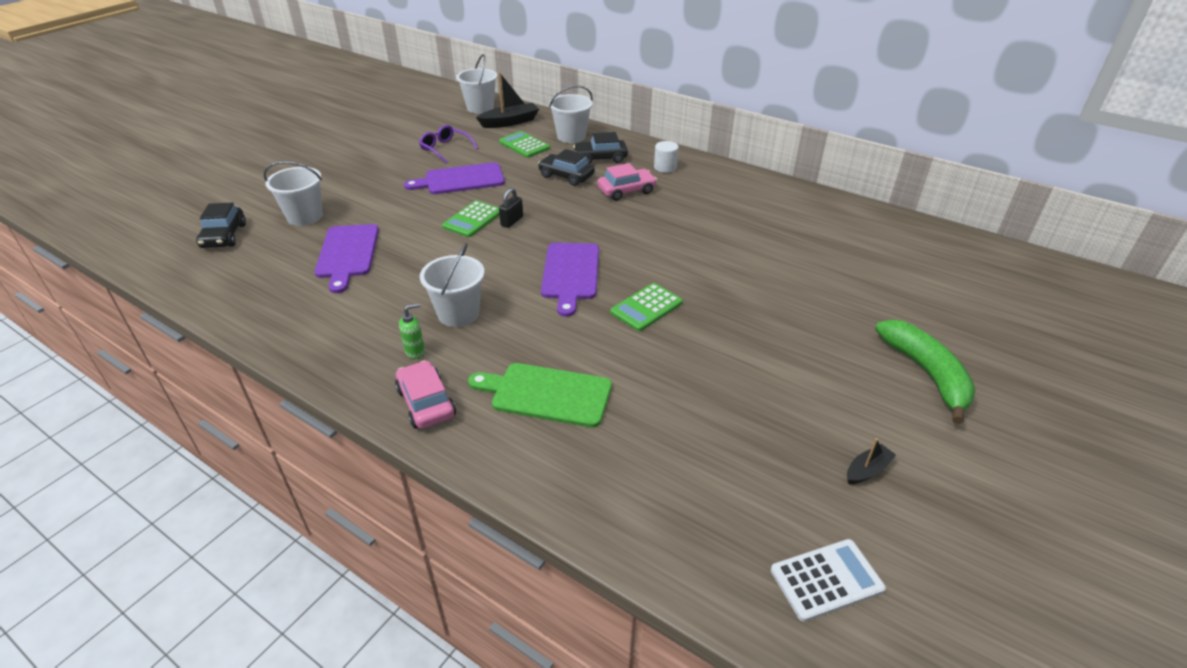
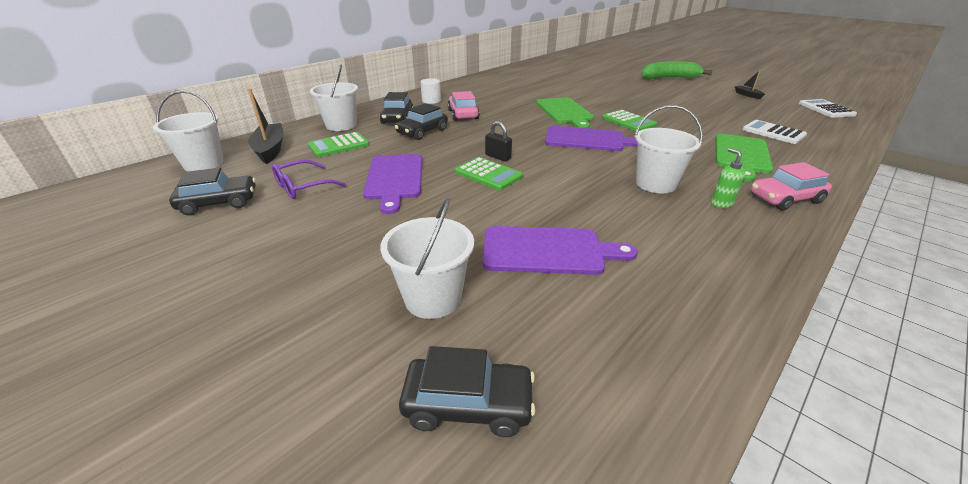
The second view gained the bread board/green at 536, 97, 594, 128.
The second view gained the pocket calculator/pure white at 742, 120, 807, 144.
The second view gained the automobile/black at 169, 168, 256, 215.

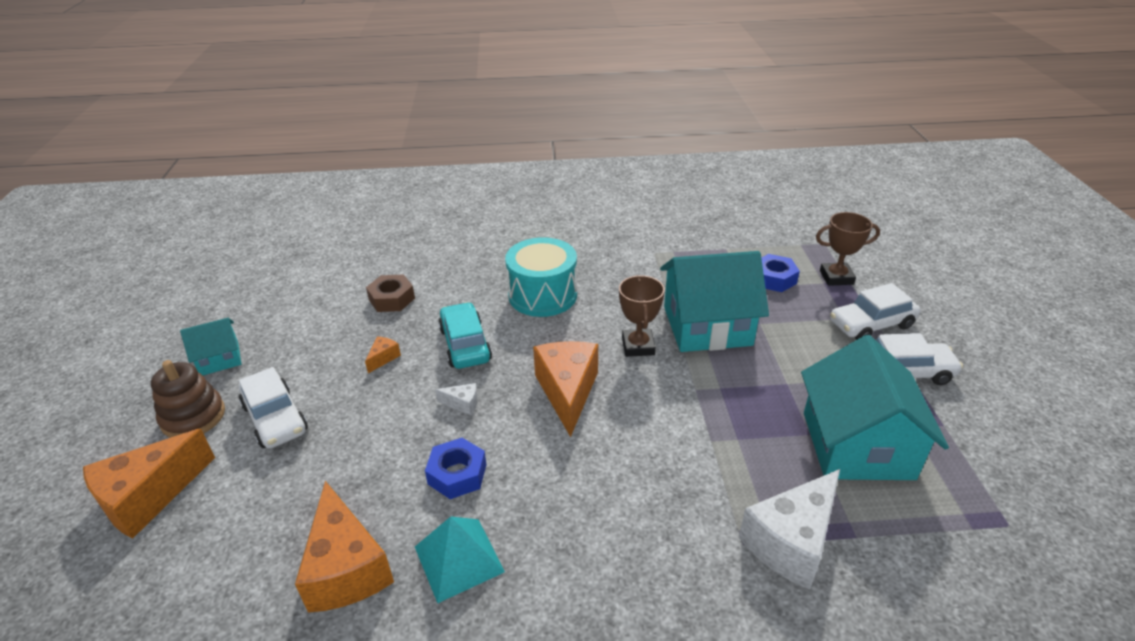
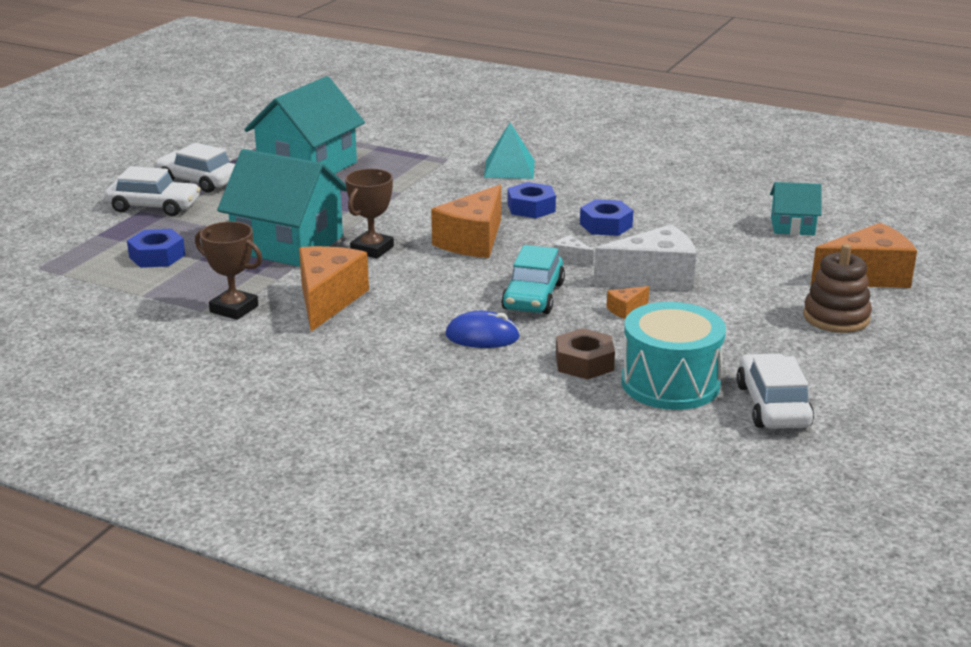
The award cup/brown ended up elsewhere, having gone from 816, 212, 880, 286 to 195, 221, 262, 320.
The snare drum/aqua ended up elsewhere, having gone from 505, 237, 577, 317 to 621, 302, 726, 410.
The house/aqua ended up elsewhere, having gone from 180, 318, 241, 376 to 770, 182, 822, 235.
The automobile/pure white ended up elsewhere, having gone from 239, 367, 308, 449 to 736, 353, 814, 429.
The piece of cheese/pure white ended up elsewhere, having gone from 739, 469, 840, 589 to 594, 225, 696, 291.
The piece of cheese/orange ended up elsewhere, having gone from 295, 481, 394, 613 to 299, 246, 369, 332.
The pyramid/aqua ended up elsewhere, having gone from 415, 517, 505, 603 to 484, 123, 535, 179.
The second view gained the nut/blue at 508, 182, 556, 218.
The second view gained the mouse/blue at 445, 311, 520, 348.

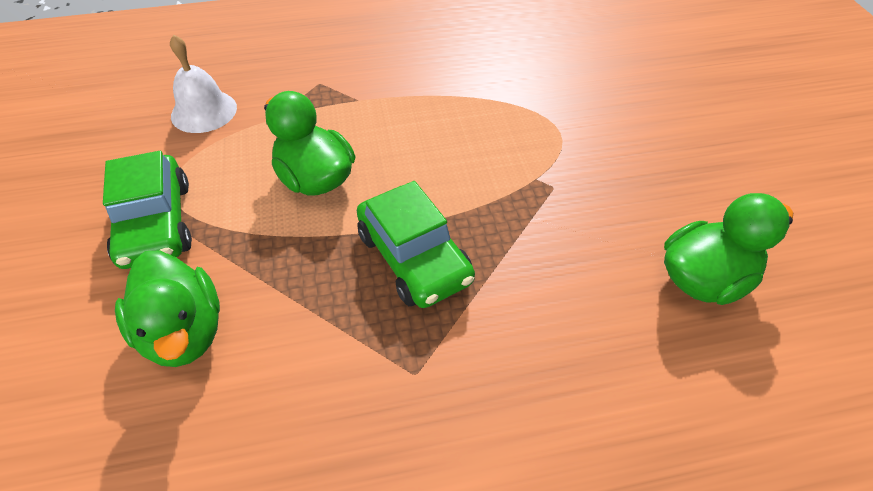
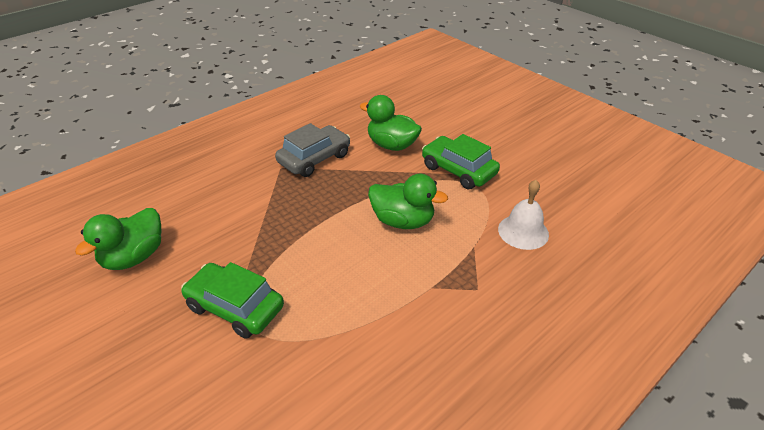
The automobile/green ended up elsewhere, having gone from 357, 181, 475, 308 to 181, 262, 284, 339.
The second view gained the automobile/gray at 275, 123, 350, 177.

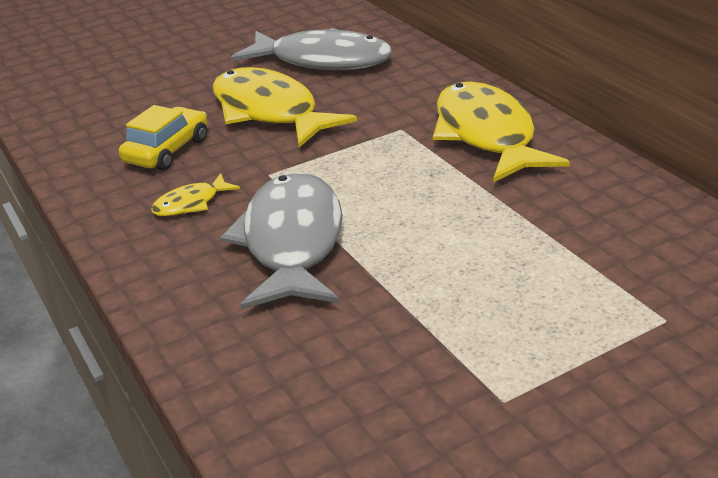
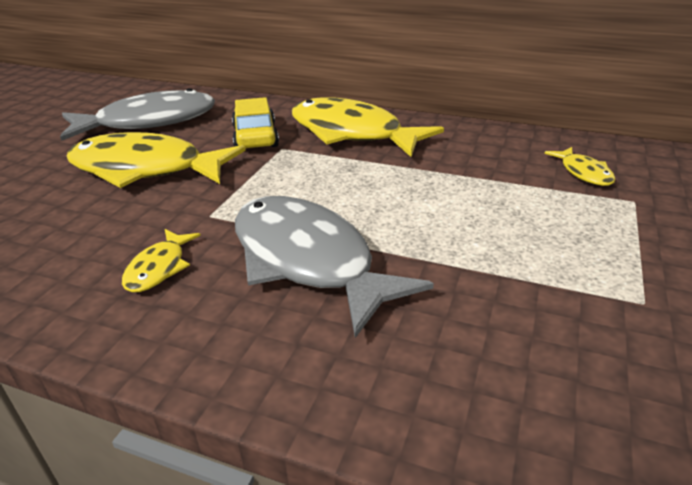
The automobile/bright yellow ended up elsewhere, having gone from 119, 105, 208, 171 to 232, 97, 279, 148.
The second view gained the fish figure/bright yellow at 544, 147, 616, 186.

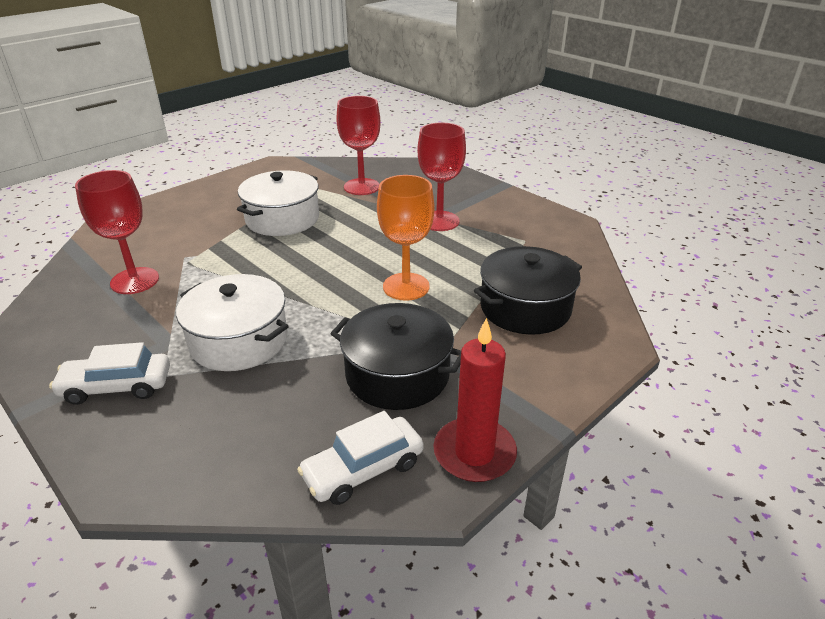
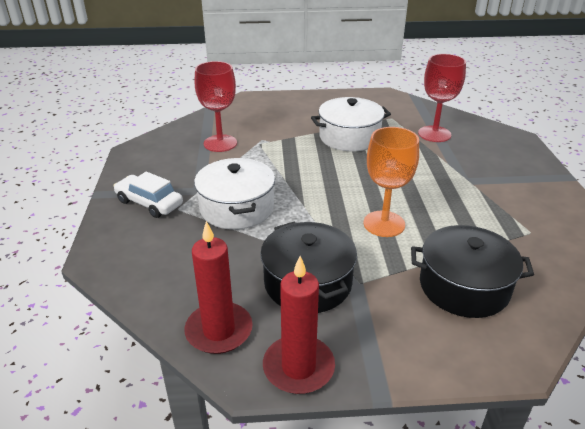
The second view lost the wine glass/crimson at 417, 123, 466, 231.
Where the automobile/pure white stood at 297, 411, 424, 505, the candle/crimson came to stand at 184, 221, 253, 354.

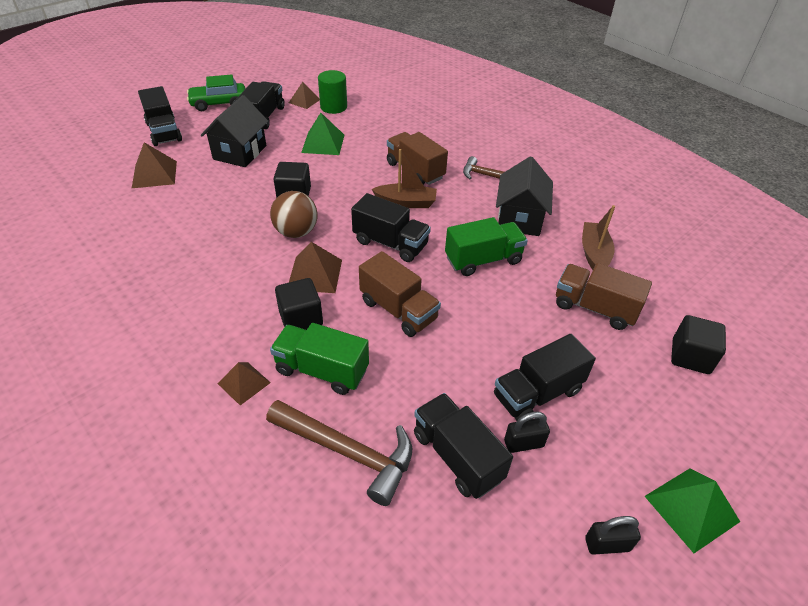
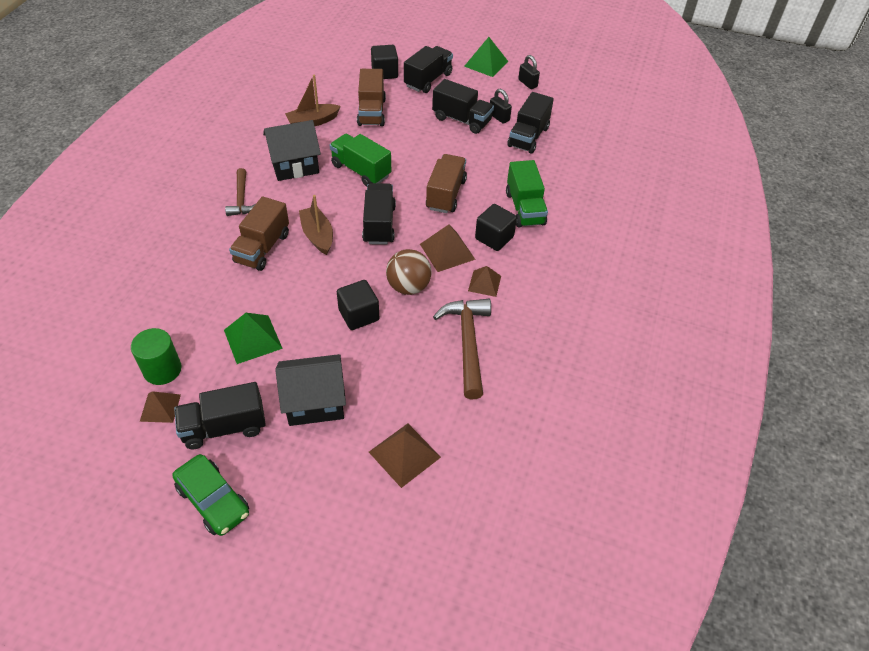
The lorry/black ended up elsewhere, having gone from 138, 86, 182, 146 to 404, 46, 453, 93.
The pyramid/brown ended up elsewhere, having gone from 218, 362, 271, 405 to 468, 266, 501, 297.
The claw hammer/brown ended up elsewhere, having gone from 266, 400, 412, 506 to 433, 299, 491, 399.

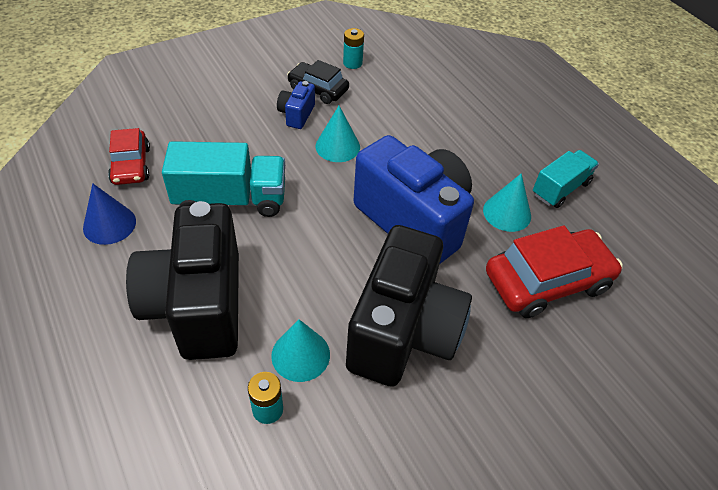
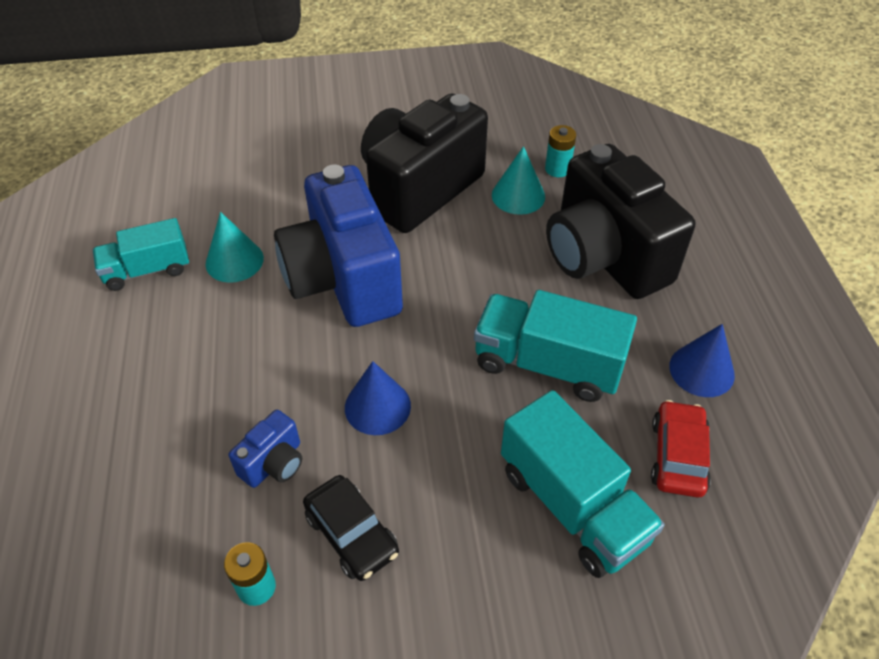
The photo camera/blue ended up elsewhere, having gone from 277, 81, 315, 129 to 229, 410, 302, 488.
What was the cone/aqua at 315, 106, 360, 162 turned into the cone/blue at 345, 361, 411, 435.
The photo camera/black at 126, 201, 239, 360 ended up facing another way, 135 degrees clockwise from before.
The second view lost the automobile/crimson at 486, 225, 623, 318.
The second view gained the lorry/aqua at 501, 390, 665, 578.

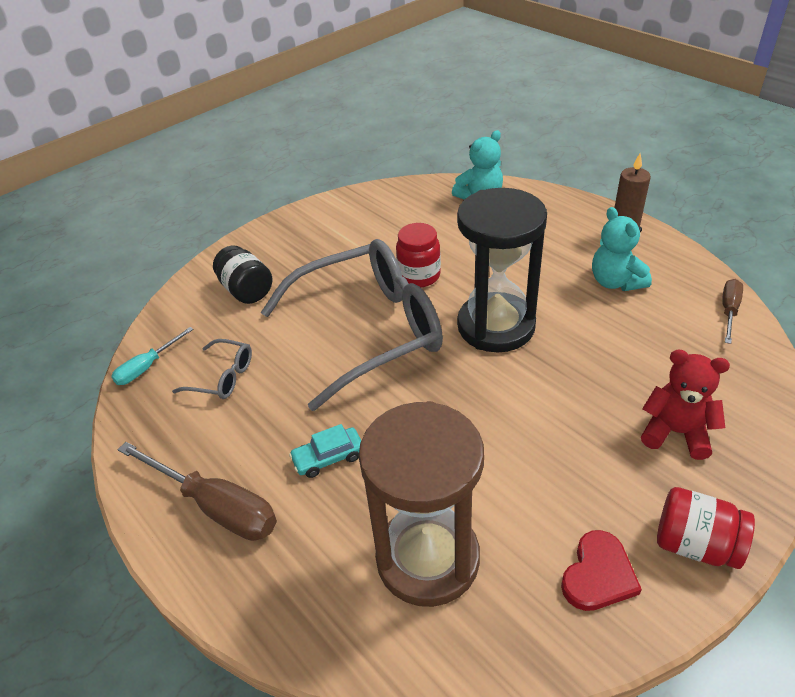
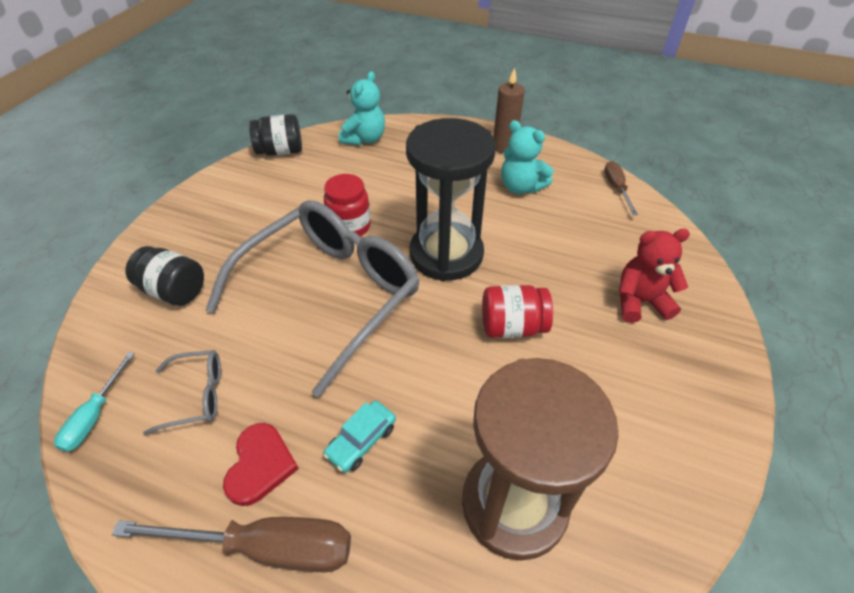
The jar/crimson ended up elsewhere, having gone from 657, 487, 755, 569 to 482, 285, 553, 338.
The heart shape/crimson ended up elsewhere, having gone from 561, 530, 642, 611 to 223, 423, 299, 506.
The second view gained the jar/black at 249, 114, 302, 156.

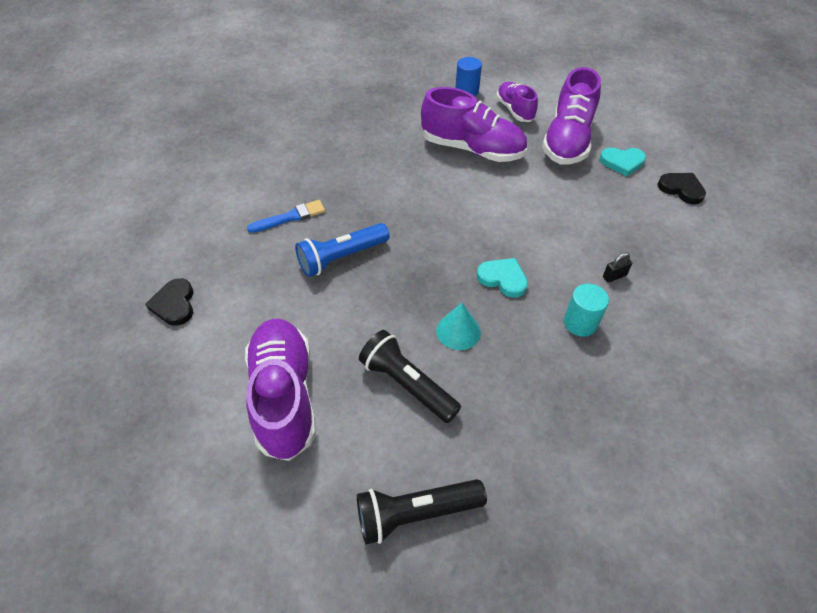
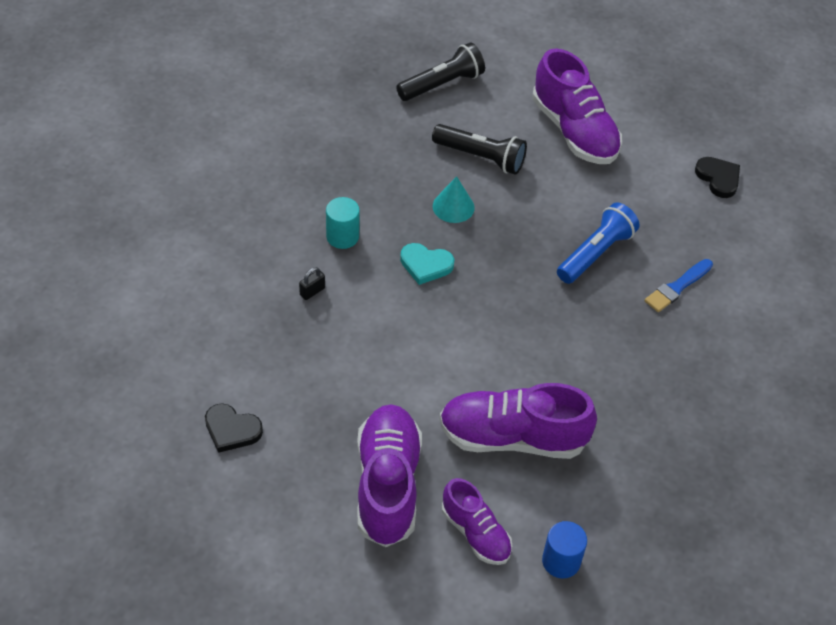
The second view lost the heart shape/aqua at 600, 148, 646, 176.

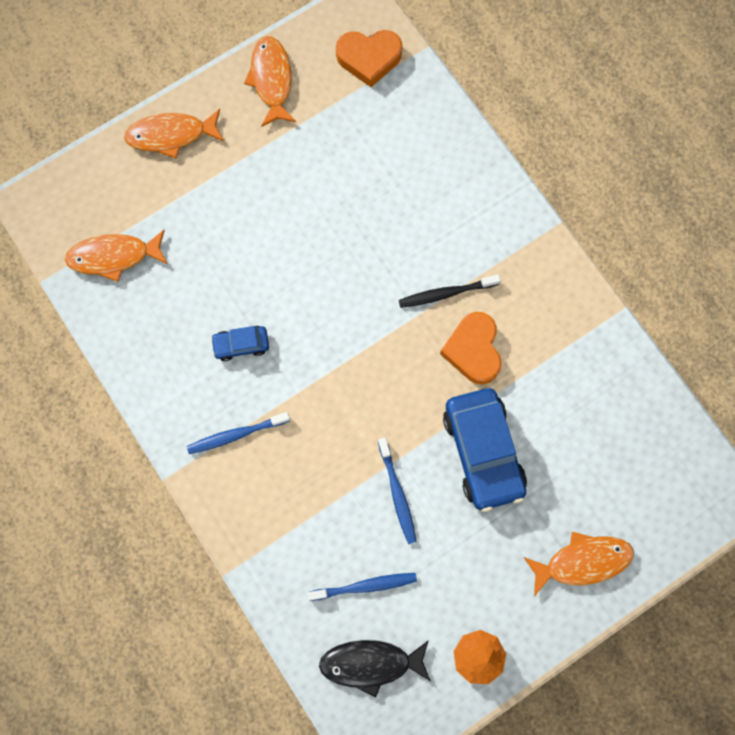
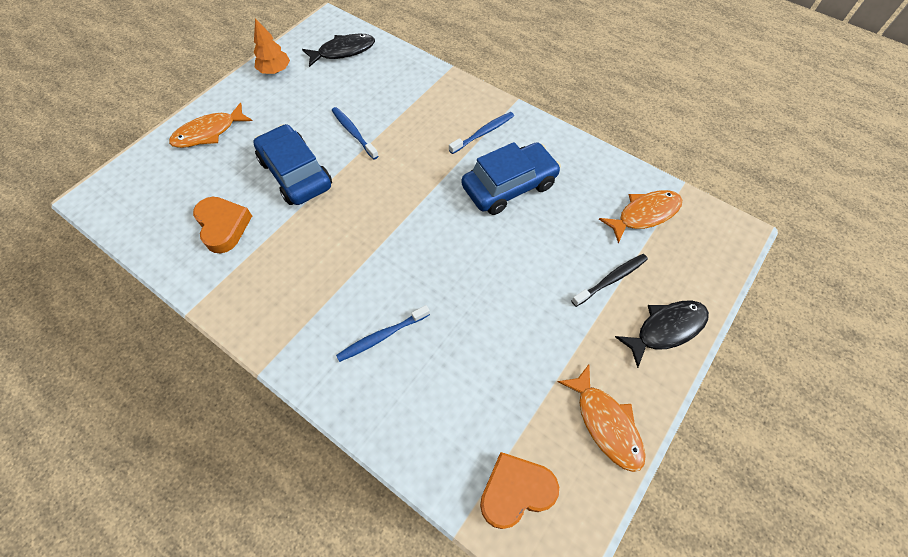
What was the fish figure/orange at 124, 109, 224, 158 turned into the fish figure/black at 615, 301, 709, 368.
The dental brush/black ended up elsewhere, having gone from 399, 275, 501, 308 to 571, 254, 648, 307.
The heart shape/orange ended up elsewhere, having gone from 440, 312, 502, 384 to 193, 197, 252, 253.
The size of the automobile/blue at 211, 326, 269, 361 changed by a factor of 2.04.
The dental brush/blue ended up elsewhere, having gone from 307, 573, 417, 601 to 336, 305, 430, 362.

